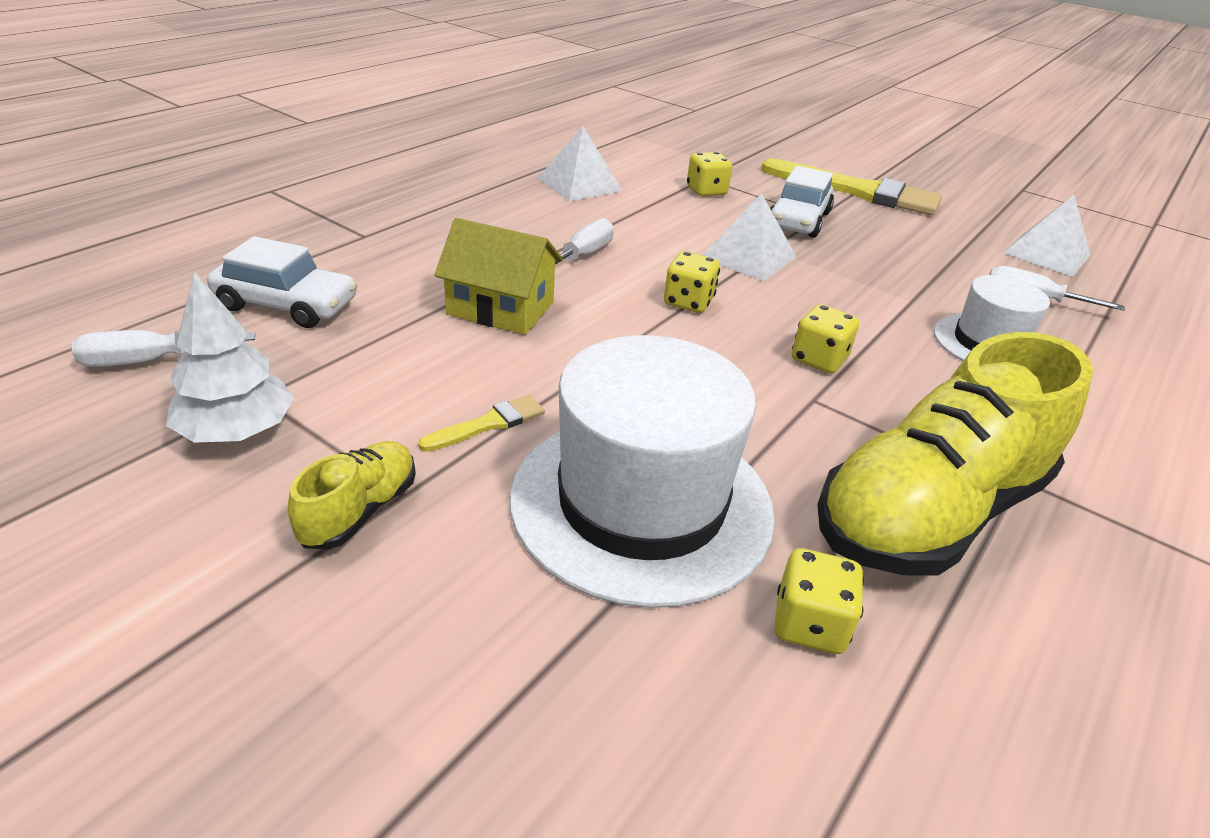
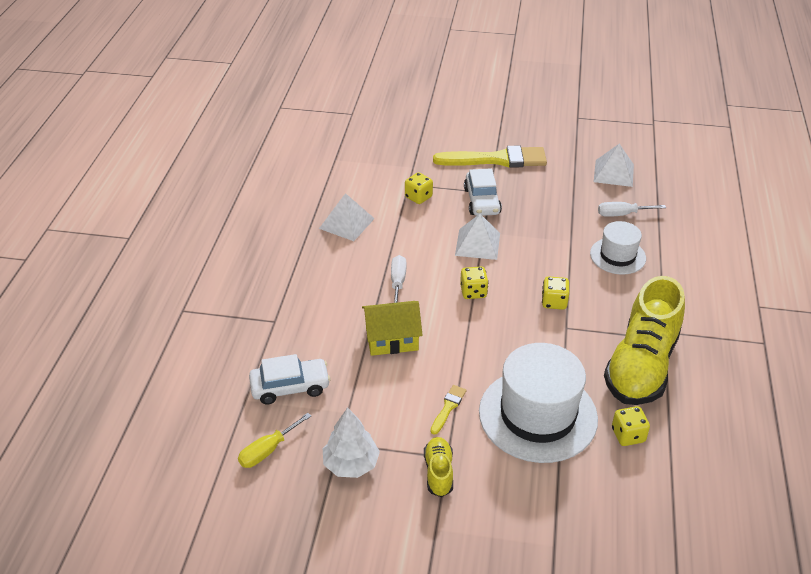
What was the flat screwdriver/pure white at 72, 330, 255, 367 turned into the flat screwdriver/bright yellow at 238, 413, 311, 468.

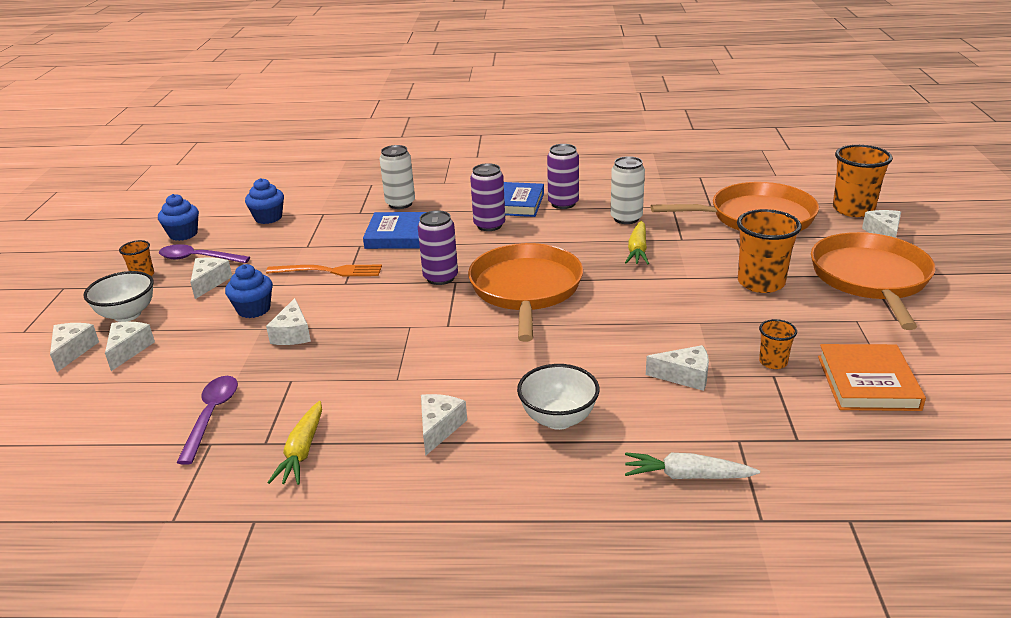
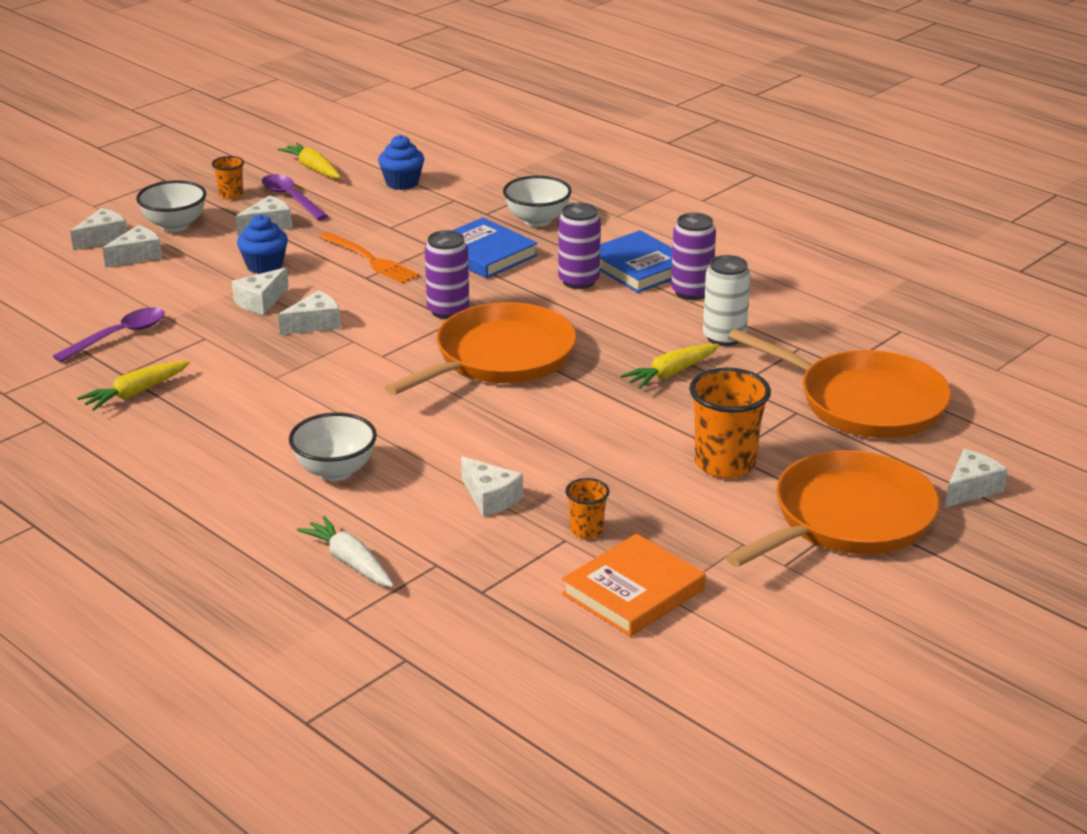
Where the soda can/pure white stood at 380, 145, 415, 209, the deep dish/pure white came to stand at 503, 176, 572, 227.
The second view lost the beaker/orange at 833, 145, 893, 217.
Where the cupcake/blue stood at 158, 194, 199, 241, the root vegetable/bright yellow came to stand at 278, 143, 341, 178.
The piece of cheese/pure white ended up elsewhere, having gone from 421, 394, 467, 455 to 278, 290, 341, 335.

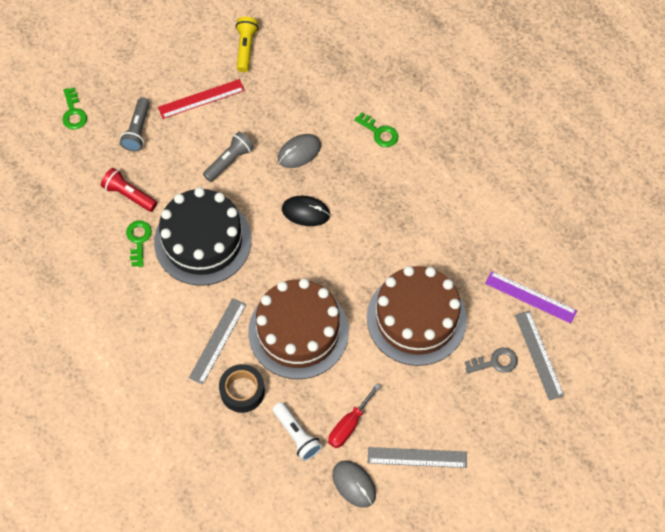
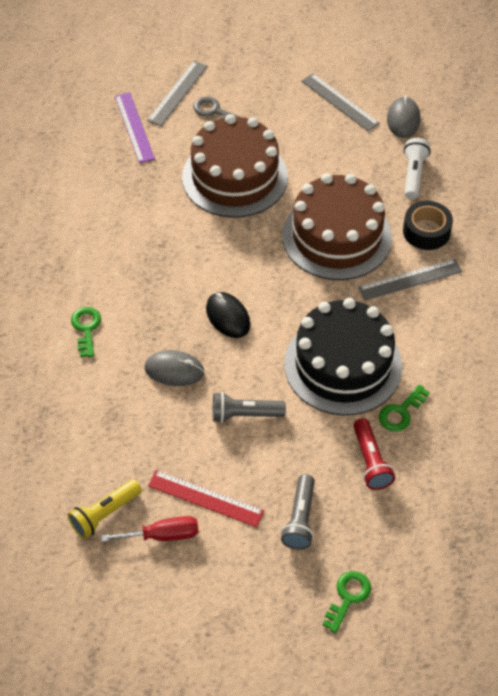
The pocket torch/gray at 120, 97, 150, 152 ended up facing another way, 135 degrees clockwise from before.
The flat screwdriver/crimson ended up elsewhere, having gone from 328, 383, 381, 448 to 101, 516, 198, 542.

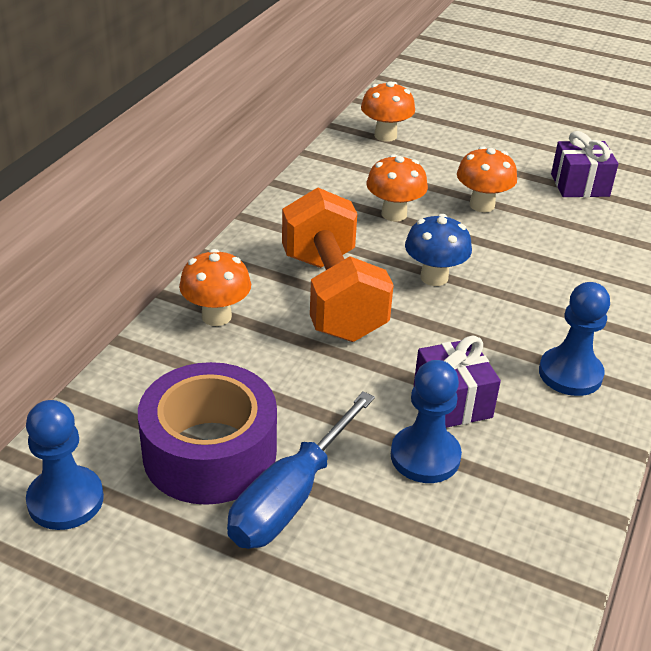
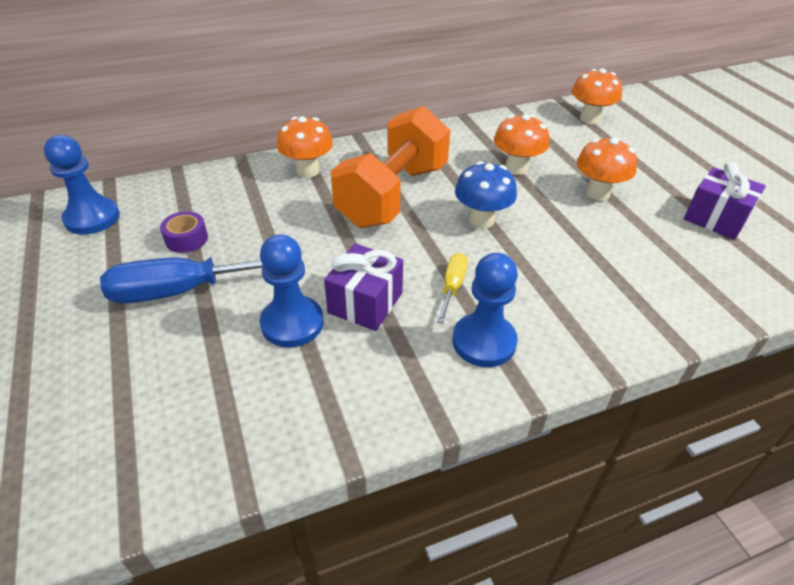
The size of the sticky tape/purple at 138, 362, 277, 505 changed by a factor of 0.41.
The second view gained the flat screwdriver/bright yellow at 437, 253, 468, 323.

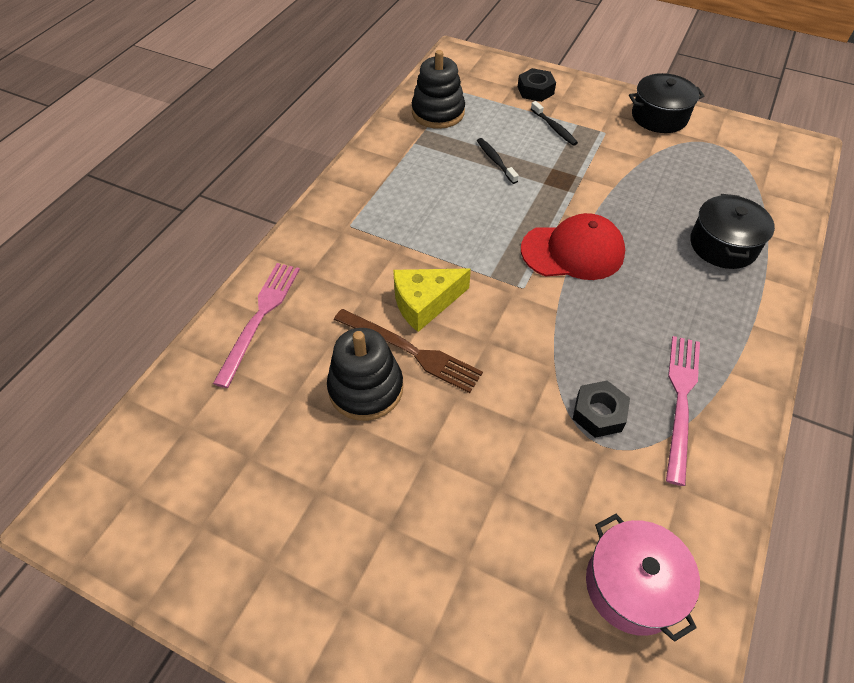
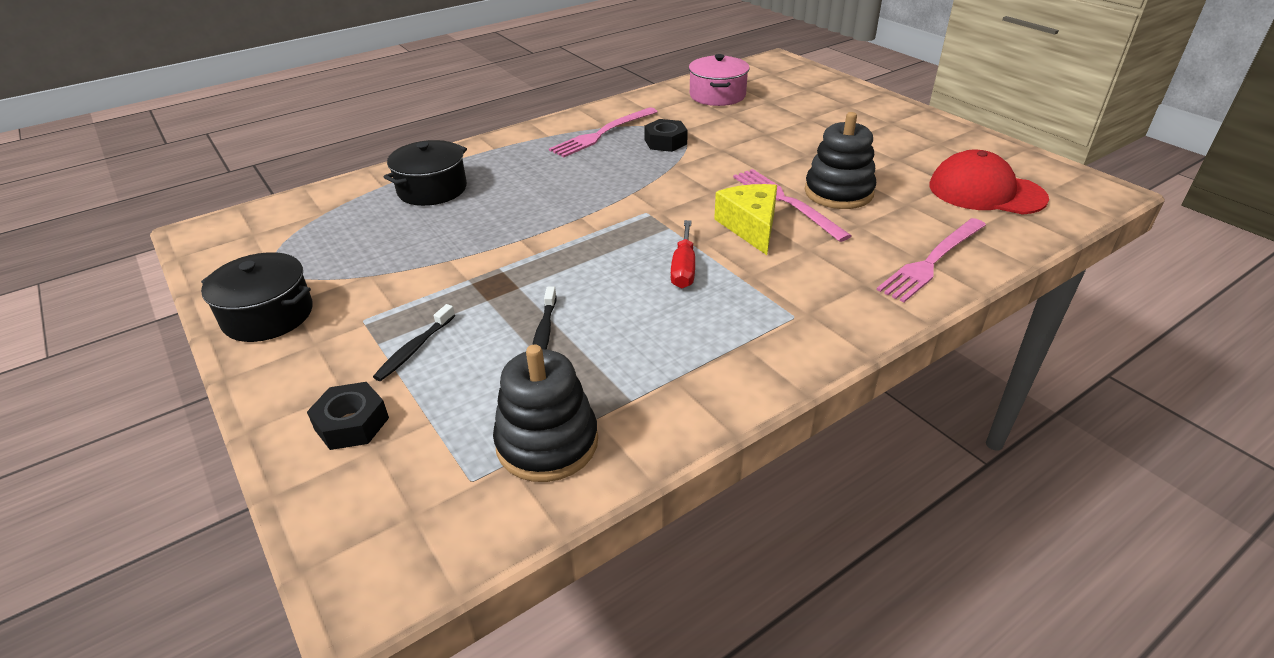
The dental brush/black at 531, 101, 578, 146 ended up facing another way, 150 degrees counterclockwise from before.
The peaked cap/crimson ended up elsewhere, having gone from 521, 213, 625, 280 to 929, 150, 1049, 215.
The piece of cheese/bright yellow at 393, 268, 471, 332 ended up facing another way, 105 degrees counterclockwise from before.
What was the dinner fork/brown at 334, 309, 483, 393 turned into the dinner fork/rose-pink at 733, 169, 851, 242.
The second view gained the flat screwdriver/crimson at 671, 220, 695, 288.

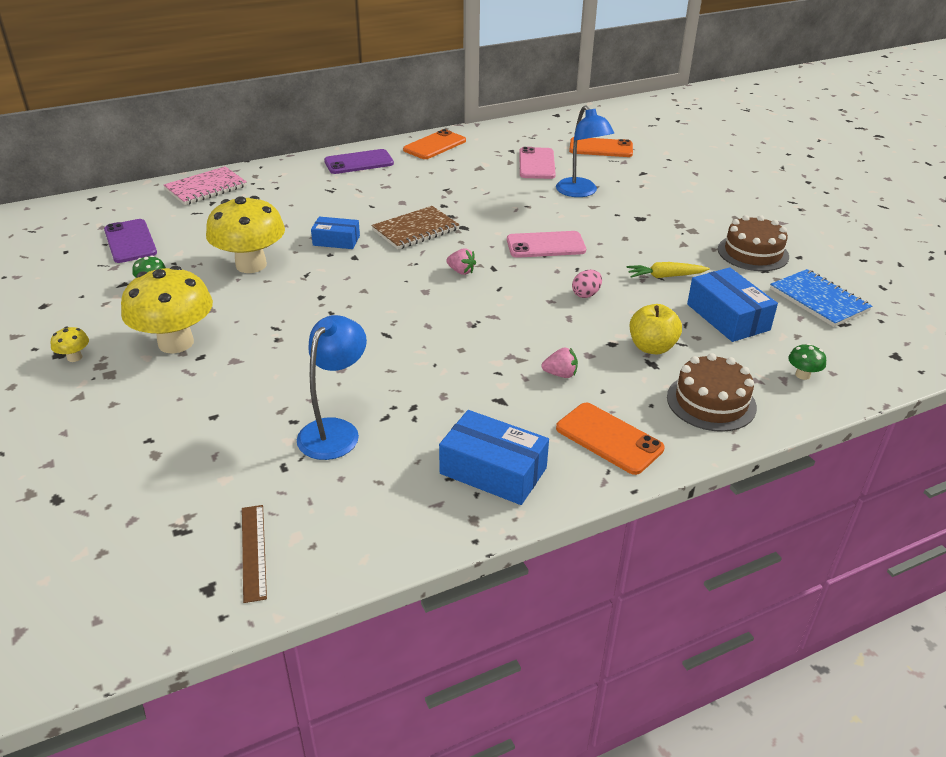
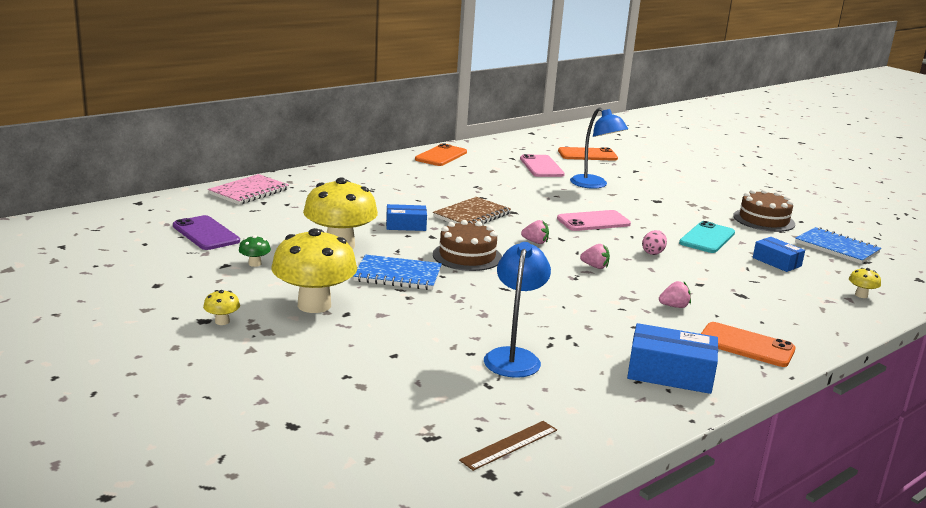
The second view lost the phone/purple at 324, 149, 394, 174.
Where the root vegetable/bright yellow stood at 626, 262, 710, 278, the phone/aqua came to stand at 679, 221, 735, 253.
The size of the parcel/blue at 687, 267, 778, 342 changed by a factor of 0.64.
The second view lost the apple/bright yellow at 630, 304, 682, 354.
What was the fungus/green at 788, 343, 826, 380 turned into the fungus/bright yellow at 849, 268, 881, 298.
The layer cake/brown ended up elsewhere, having gone from 667, 353, 757, 432 to 433, 220, 502, 271.
The straightedge/brown at 242, 505, 267, 603 ended up facing another way, 75 degrees clockwise from before.
The second view gained the berry/rose-pink at 580, 244, 610, 269.
The second view gained the notepad/blue at 353, 255, 442, 290.

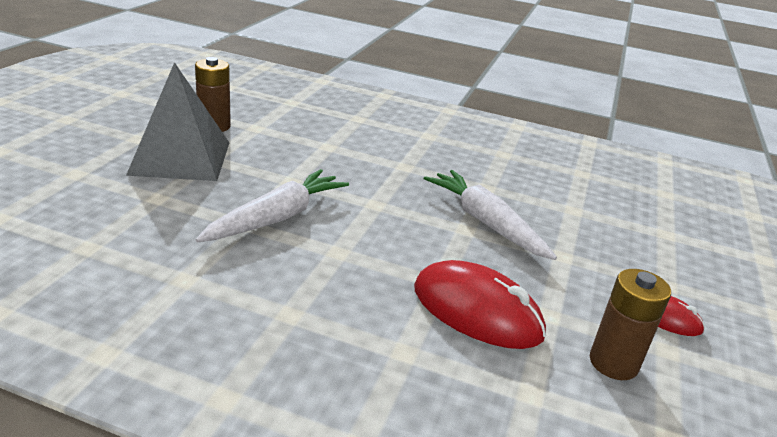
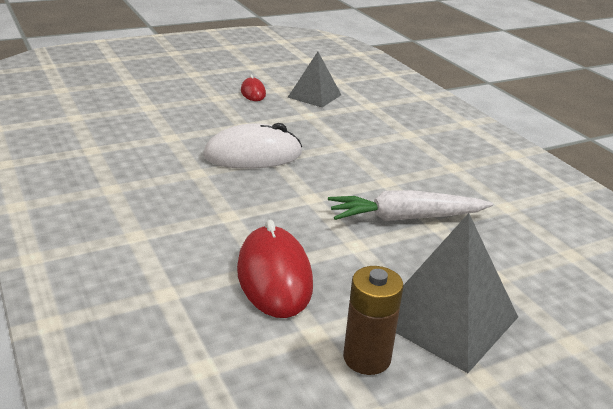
Where the root vegetable/pure white stood at 423, 170, 557, 260, the mouse/pure white came to stand at 203, 123, 302, 169.
The mouse/crimson ended up elsewhere, having gone from 414, 260, 546, 349 to 237, 220, 313, 318.
Where the power cell/brown stood at 590, 269, 671, 380, the pyramid/gray came to stand at 288, 52, 341, 107.

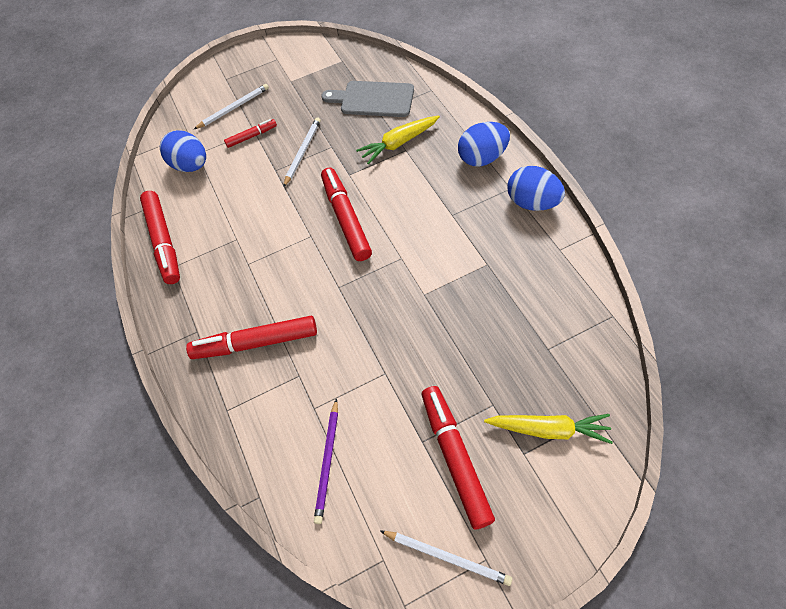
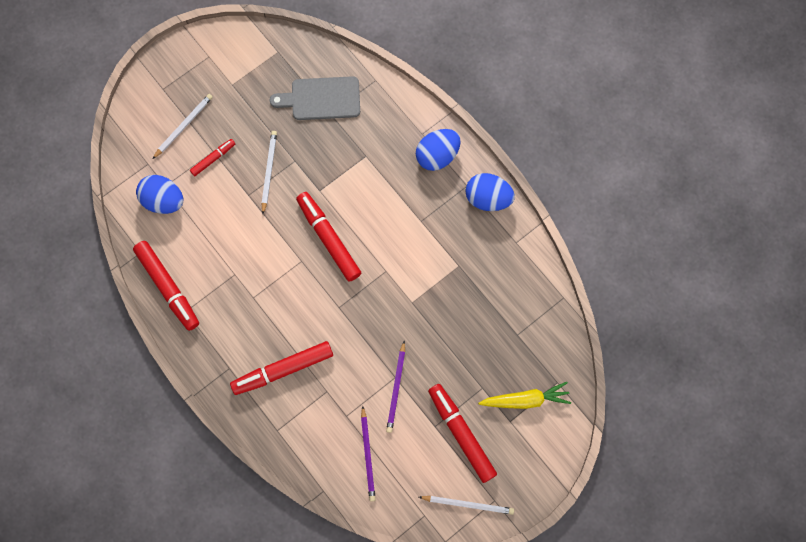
The second view lost the root vegetable/bright yellow at 356, 116, 440, 164.
The second view gained the lead pencil/purple at 386, 341, 405, 433.

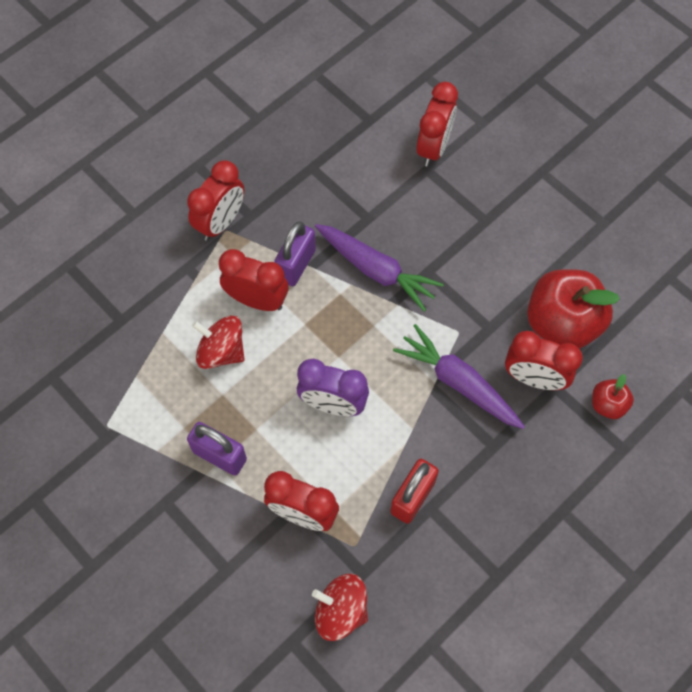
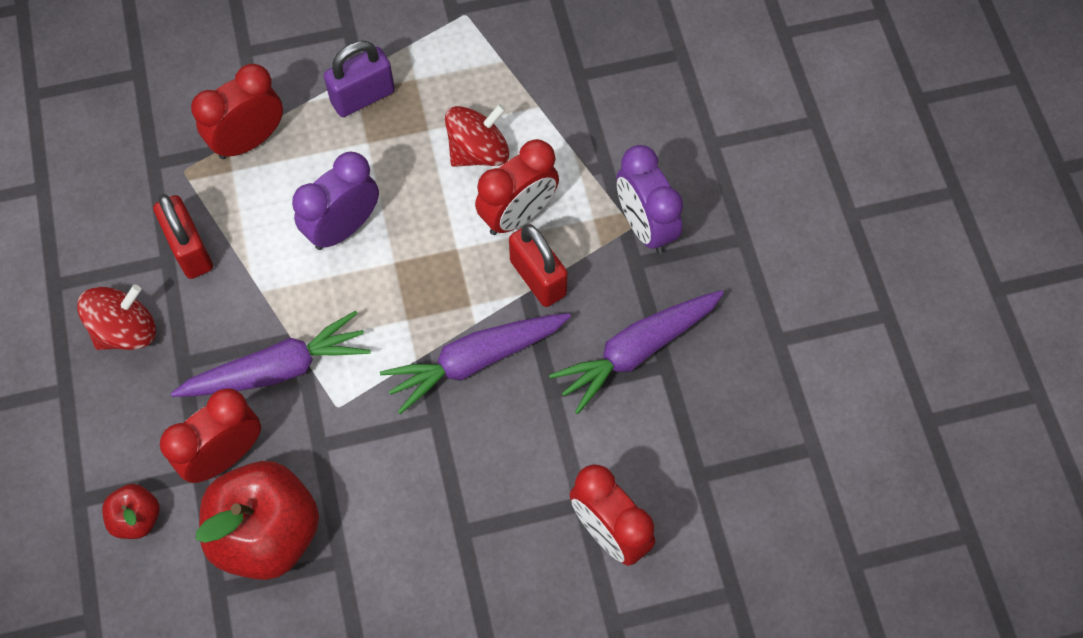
What was the clock/crimson at 187, 161, 244, 241 turned into the clock/purple at 617, 145, 683, 254.
What was the padlock/purple at 274, 222, 316, 286 turned into the padlock/crimson at 509, 224, 568, 307.
The whirligig/crimson ended up elsewhere, having gone from 312, 574, 368, 641 to 77, 285, 156, 350.
The second view gained the root vegetable/purple at 549, 290, 724, 414.

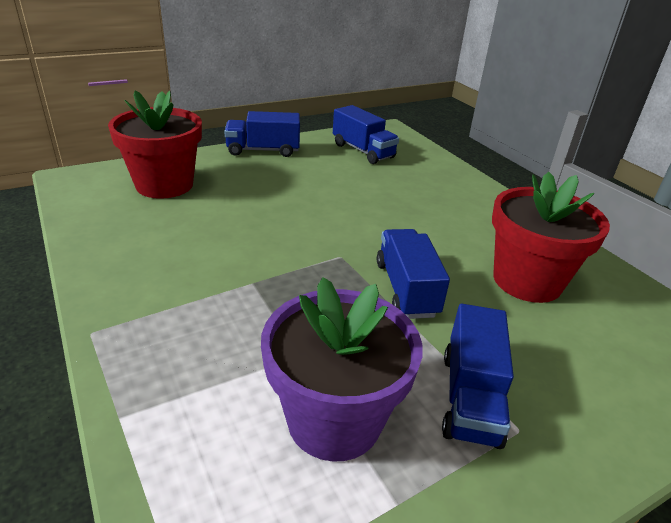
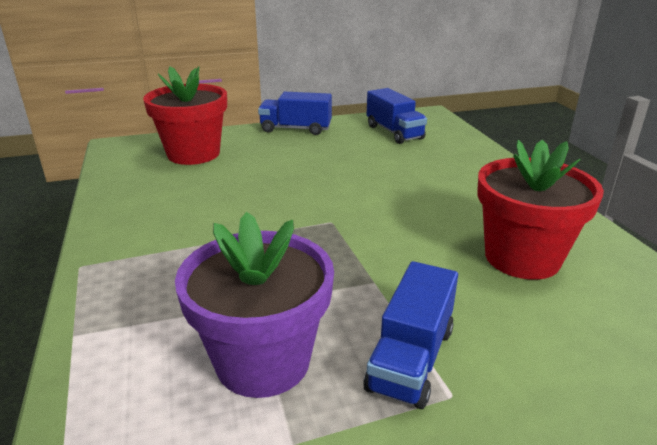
The second view lost the lorry/blue at 377, 229, 450, 319.

